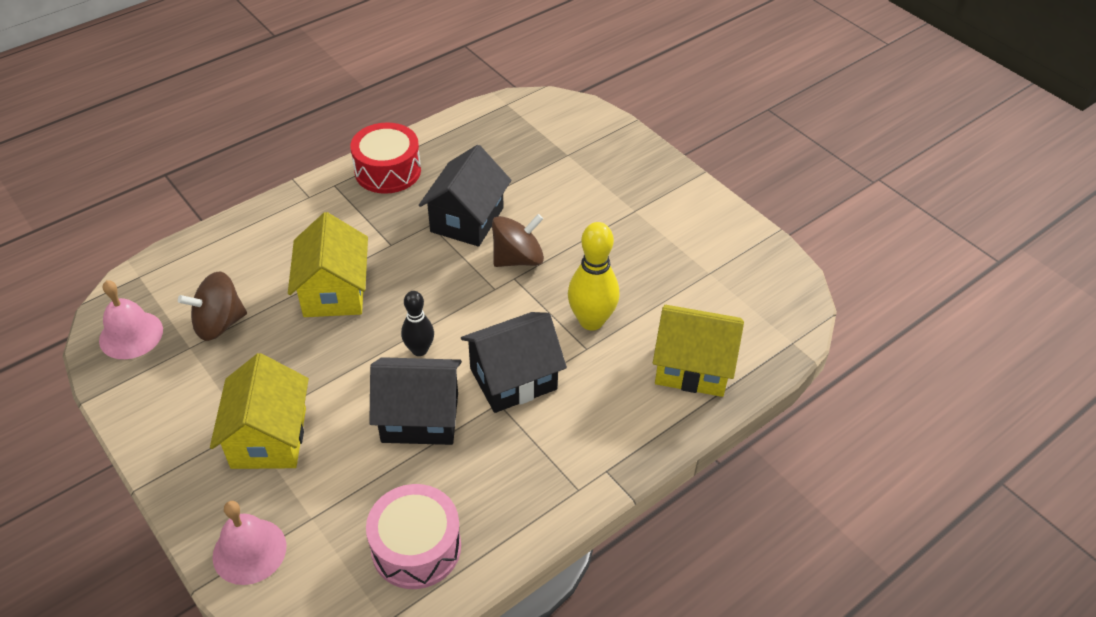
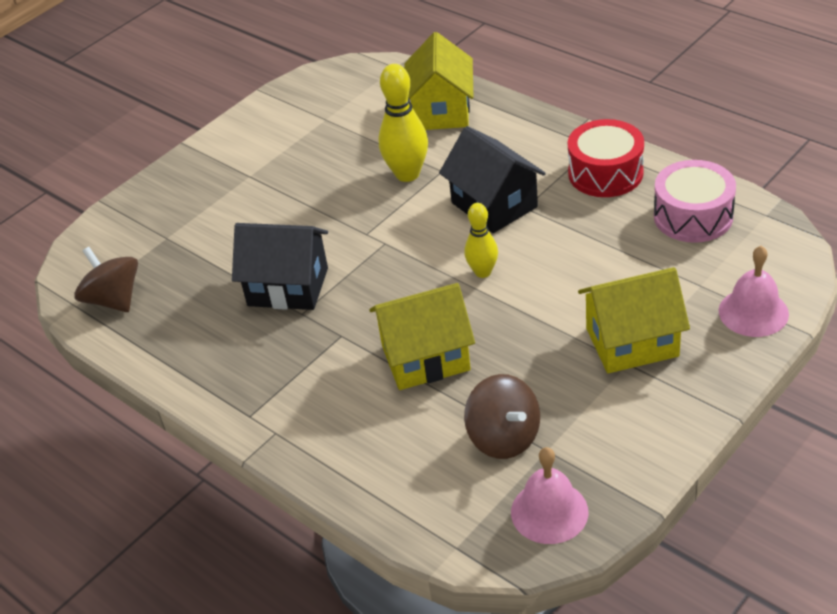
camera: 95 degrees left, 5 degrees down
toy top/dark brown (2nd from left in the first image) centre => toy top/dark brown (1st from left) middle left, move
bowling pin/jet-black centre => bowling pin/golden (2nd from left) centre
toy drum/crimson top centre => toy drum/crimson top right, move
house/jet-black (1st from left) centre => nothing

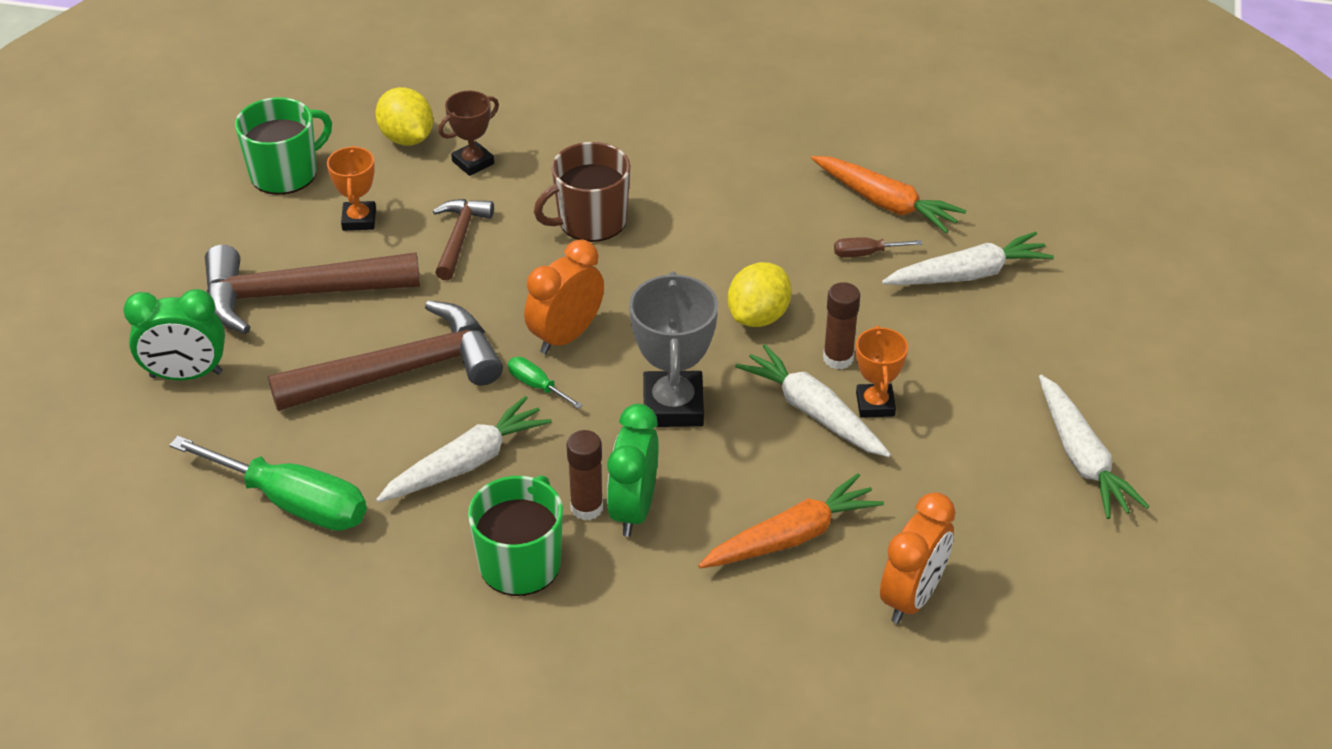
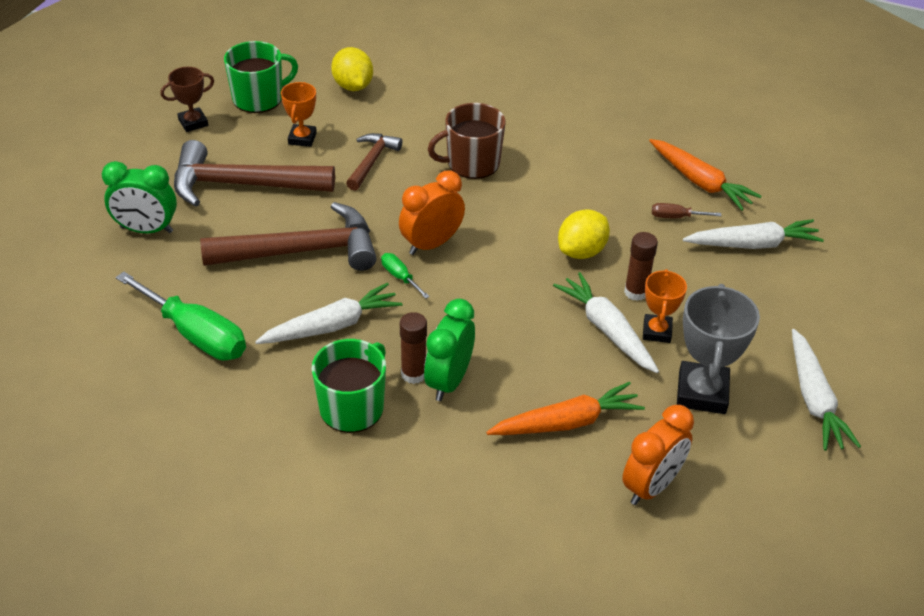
camera: 10 degrees right, 0 degrees up
prize cup/dark brown top centre => prize cup/dark brown top left, move
prize cup/gray centre => prize cup/gray middle right, move

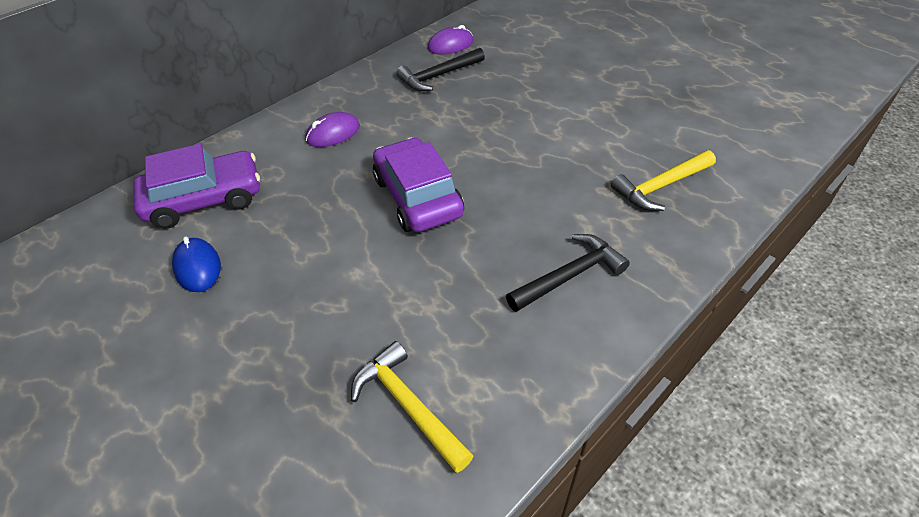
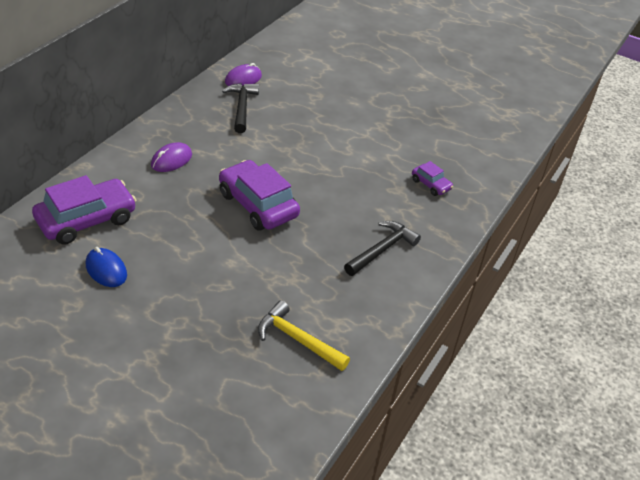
camera: 20 degrees left, 5 degrees down
carpenter's hammer/jet-black (1st from left) top centre, 135 degrees clockwise
carpenter's hammer/golden (2nd from left) middle right => automobile/violet (3rd from left) middle right

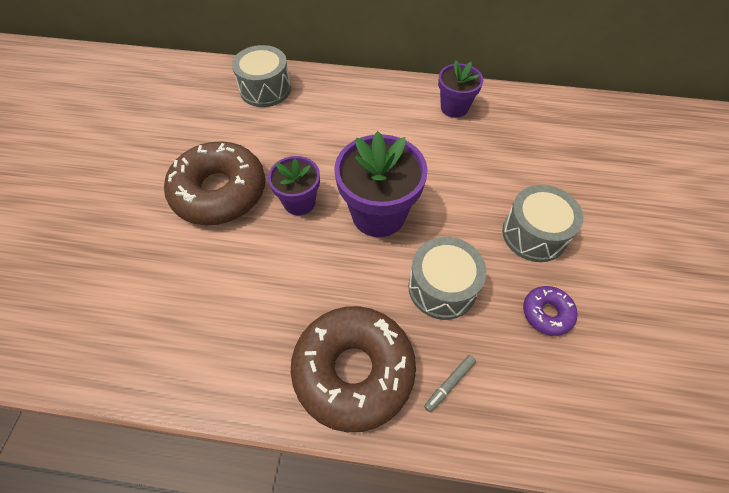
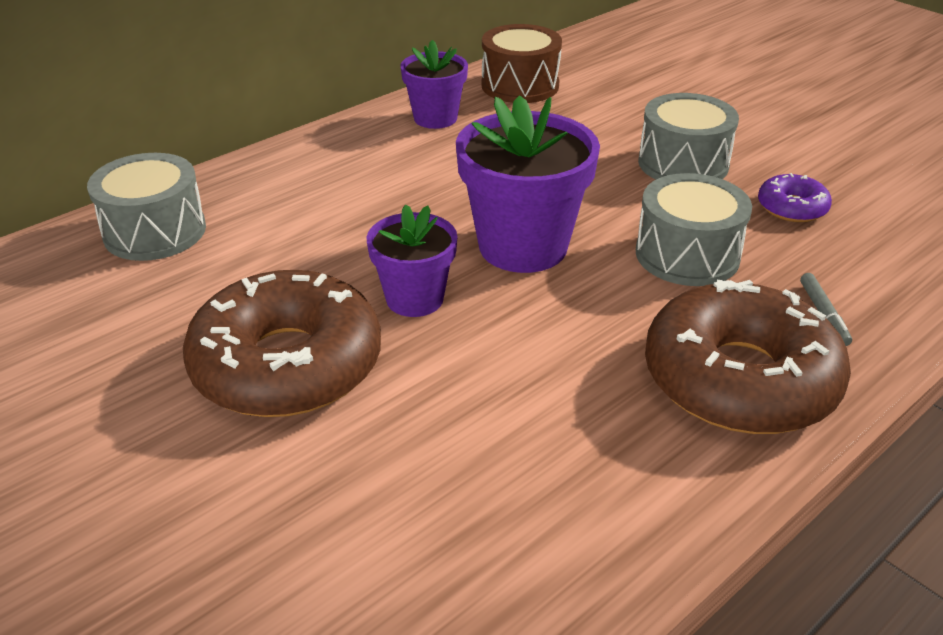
camera: 50 degrees left, 20 degrees down
nothing => toy drum/dark brown top centre

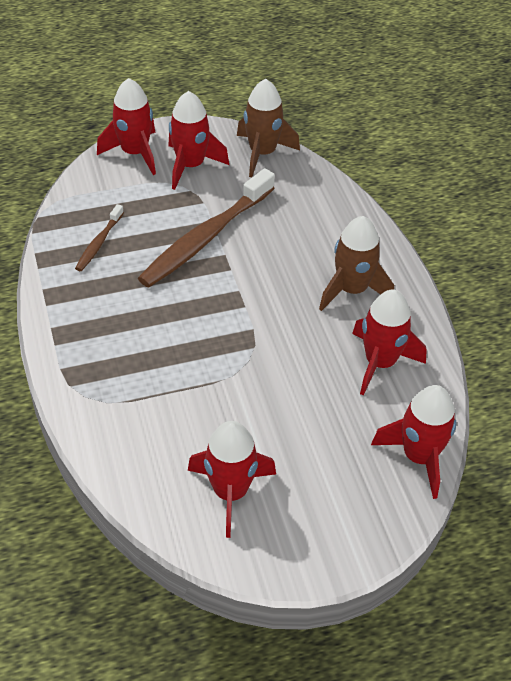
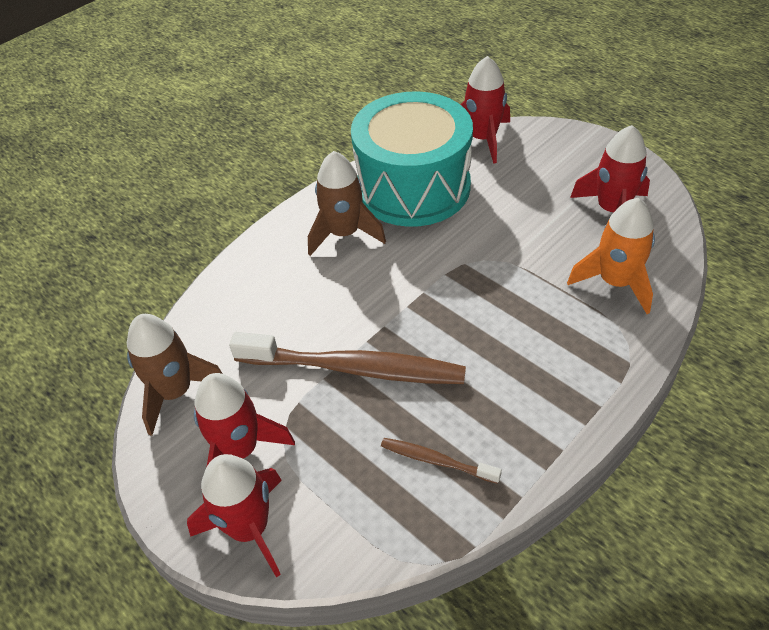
camera: 115 degrees left, 0 degrees up
toy rocket/crimson (4th from left) middle right => toy drum/teal top centre
tooth brush/dark brown (1st from left in the first image) middle left => tooth brush/dark brown (2nd from left) bottom centre, 150 degrees counterclockwise
nothing => toy rocket/orange middle right

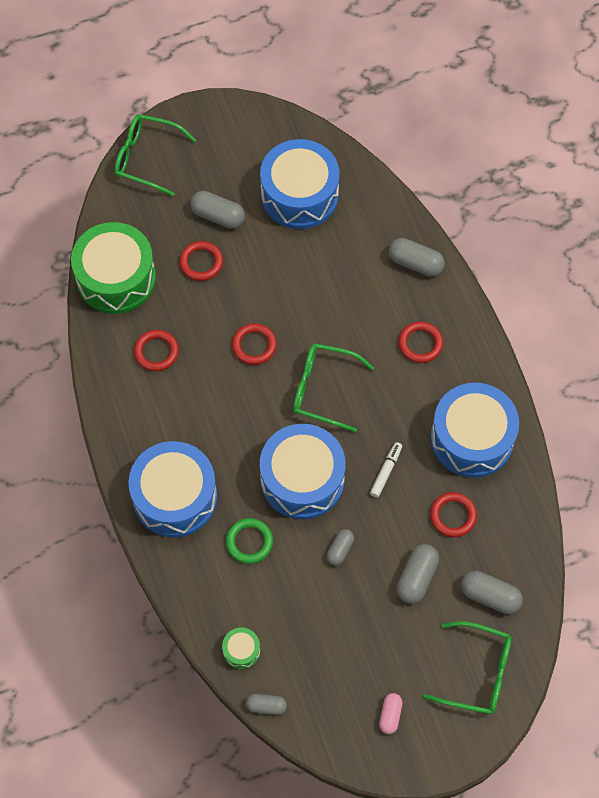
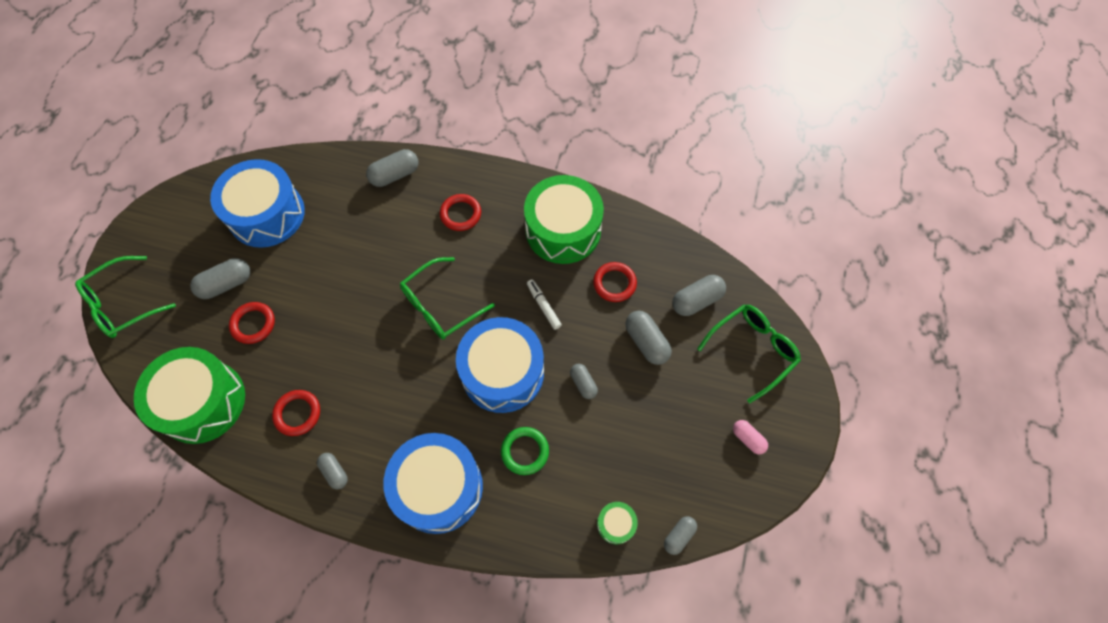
camera: 55 degrees left, 0 degrees up
nothing => pill shape/gray (2nd from left) bottom left
toy drum/royal blue (4th from left) middle right => toy drum/green (2nd from left) centre
torus/crimson (3rd from left) centre => nothing

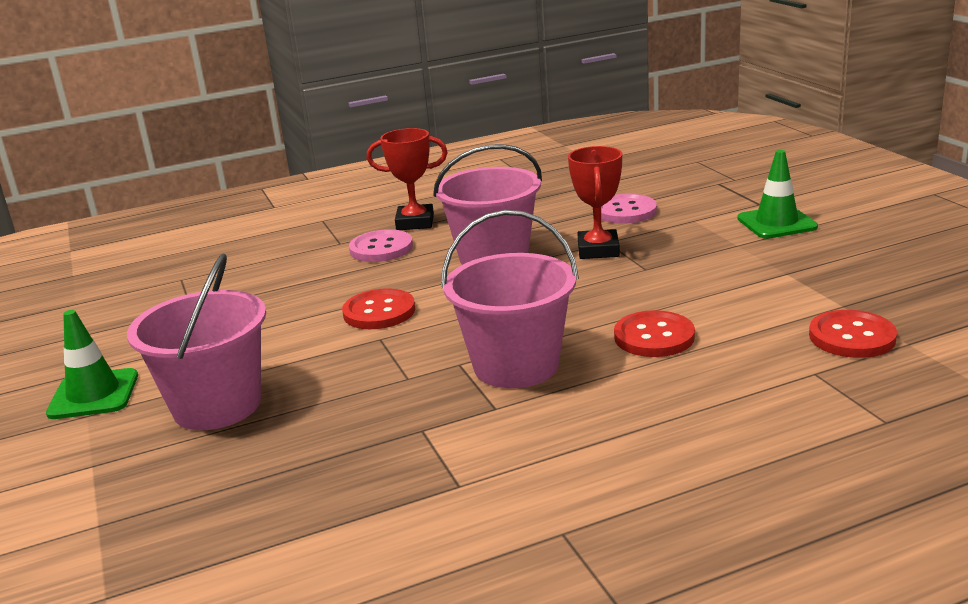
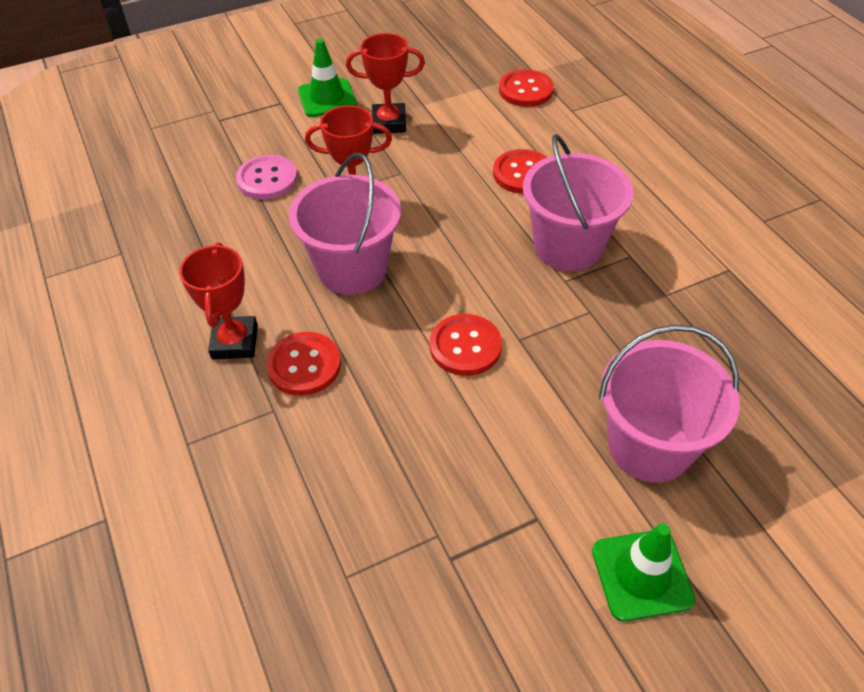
camera: 95 degrees left, 25 degrees up
button/rose-pink (1st from left) centre => button/crimson (1st from left) centre
nothing => prize cup/crimson (3rd from left) top centre

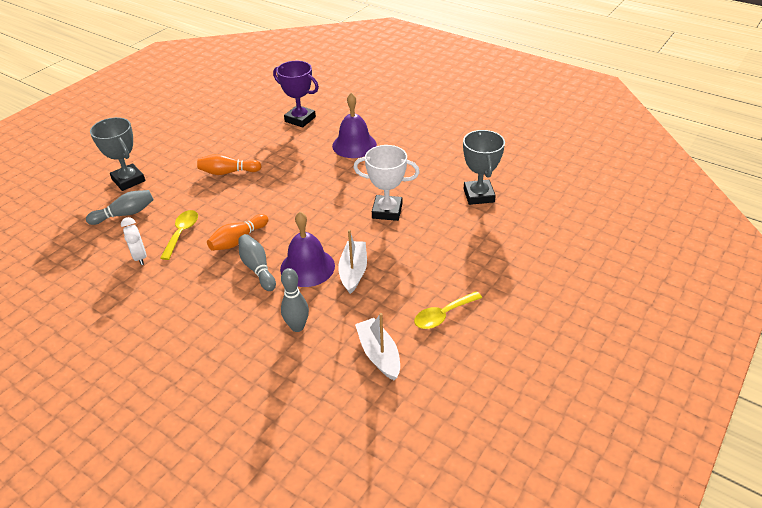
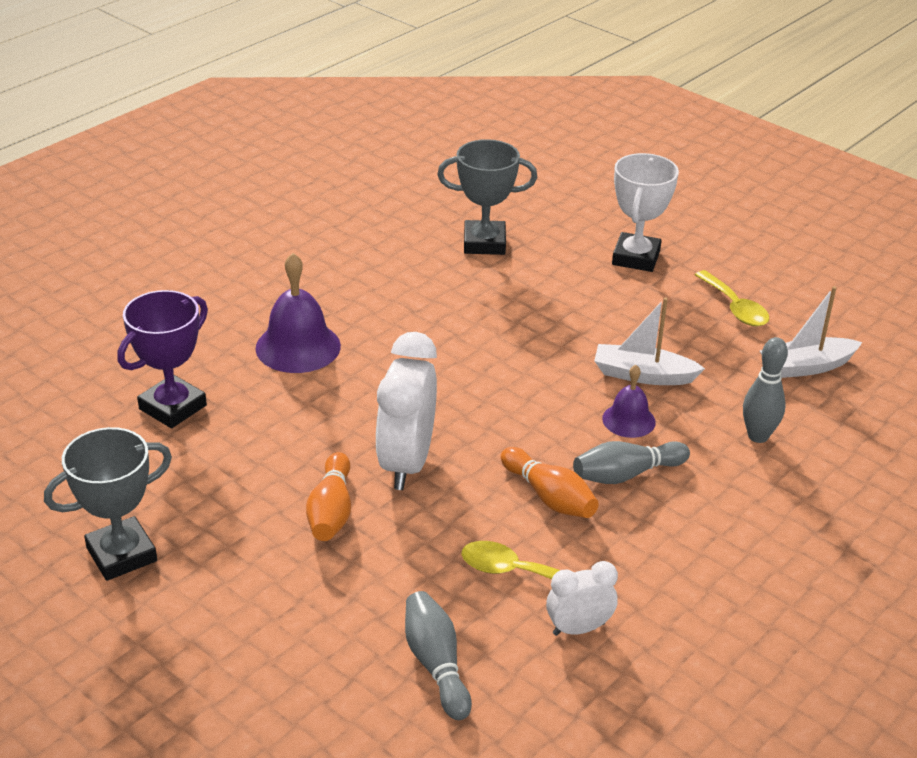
camera: 85 degrees left, 5 degrees down
prize cup/gray (1st from left) top left => prize cup/gray (1st from left) middle left, move
nothing => bedside clock/snow-white (1st from left) centre
school bell/violet (1st from left in the first image) centre => school bell/violet (2nd from left) middle right, x0.59
prize cup/snow-white centre => prize cup/snow-white top right, move

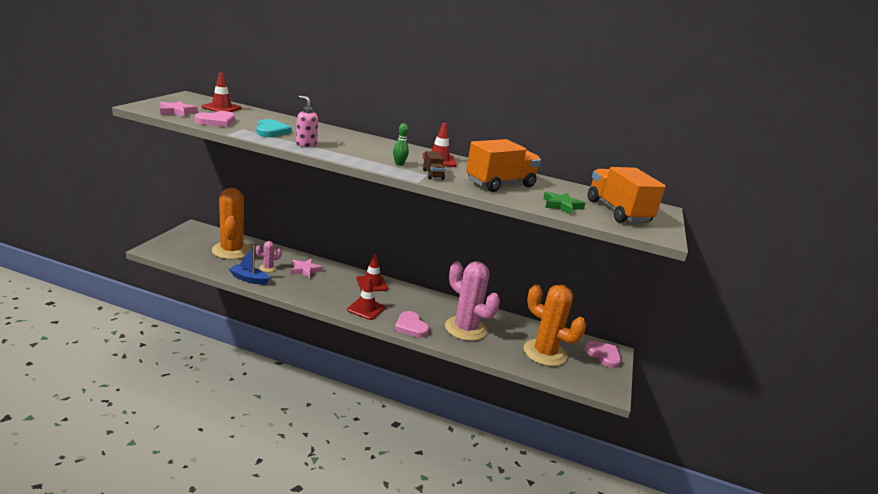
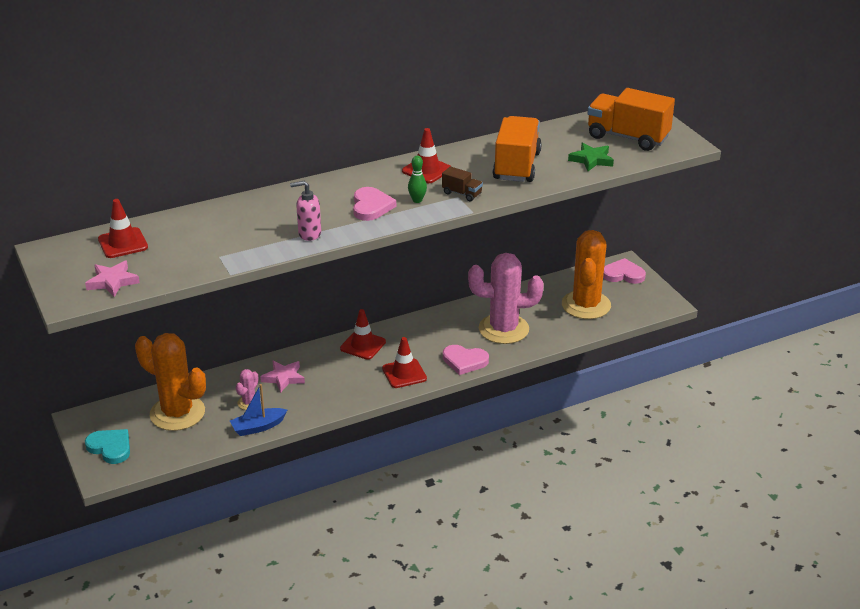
camera: 40 degrees left, 10 degrees up
love heart/teal top left => love heart/teal bottom left, move
love heart/rose-pink (1st from left) top left => love heart/rose-pink (1st from left) centre, move
cactus/orange (2nd from left) centre => cactus/orange (2nd from left) middle right, 75 degrees counterclockwise

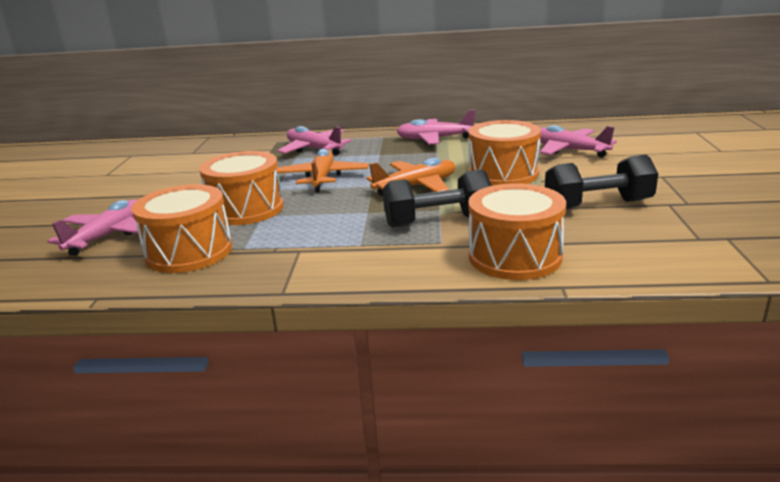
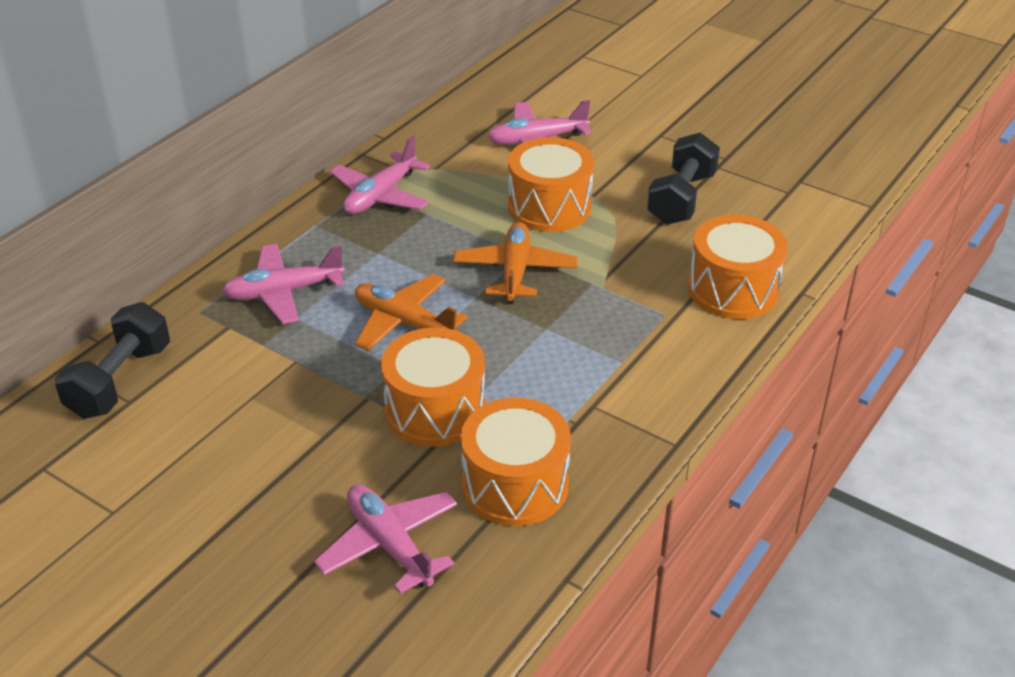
camera: 60 degrees left, 15 degrees up
dumbbell/jet-black (1st from left) centre => dumbbell/jet-black (1st from left) middle left, move

